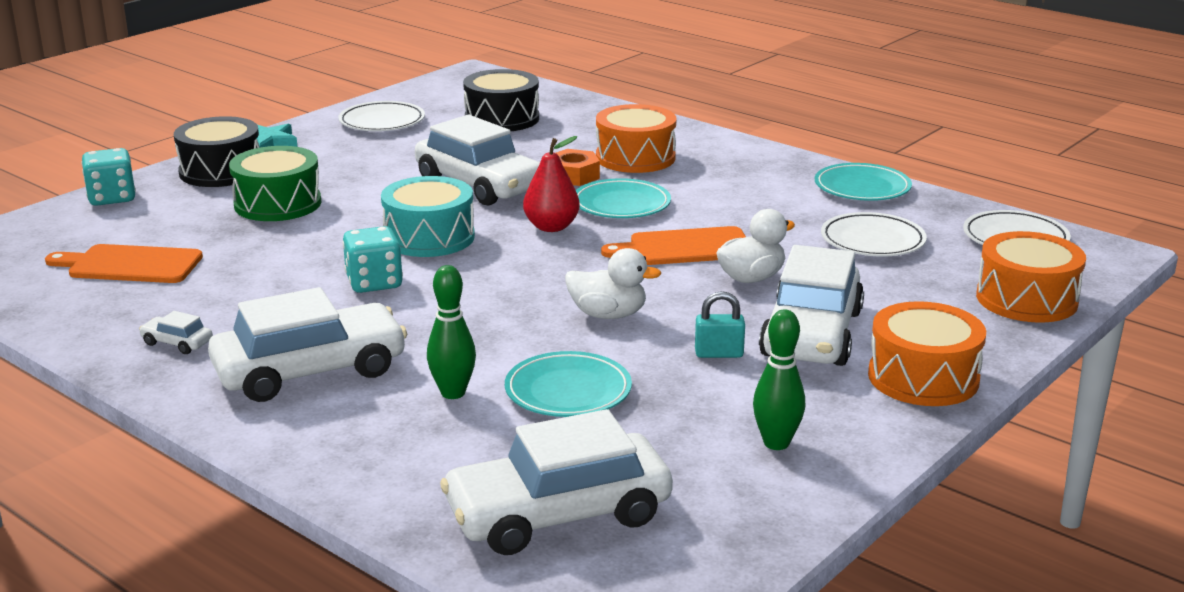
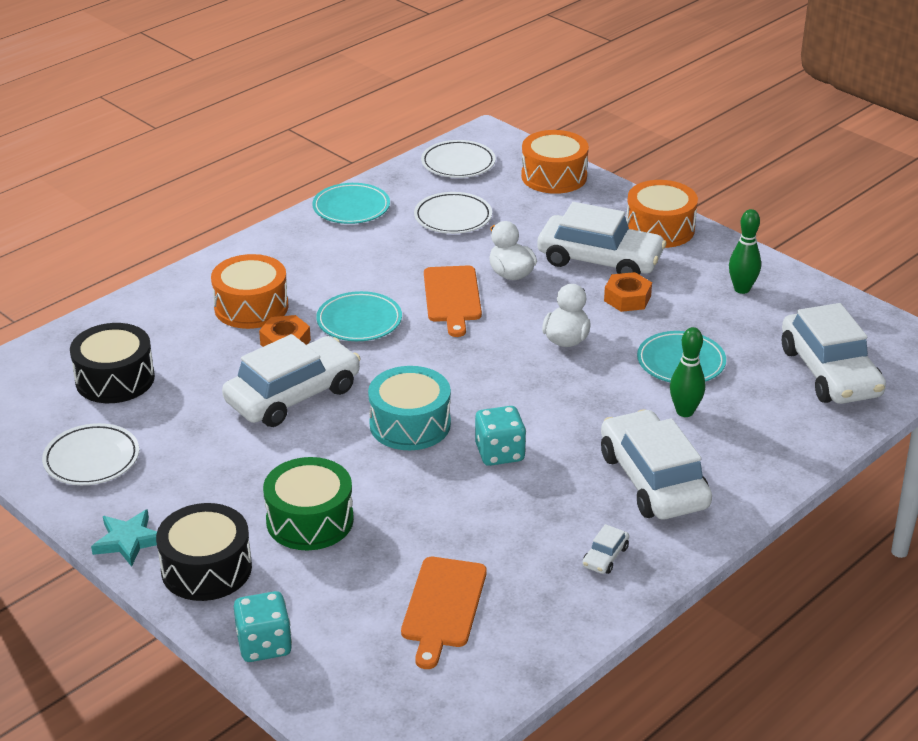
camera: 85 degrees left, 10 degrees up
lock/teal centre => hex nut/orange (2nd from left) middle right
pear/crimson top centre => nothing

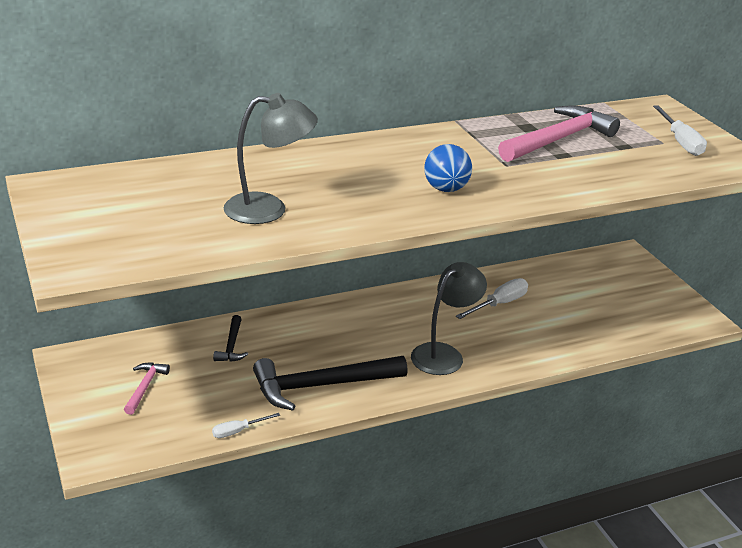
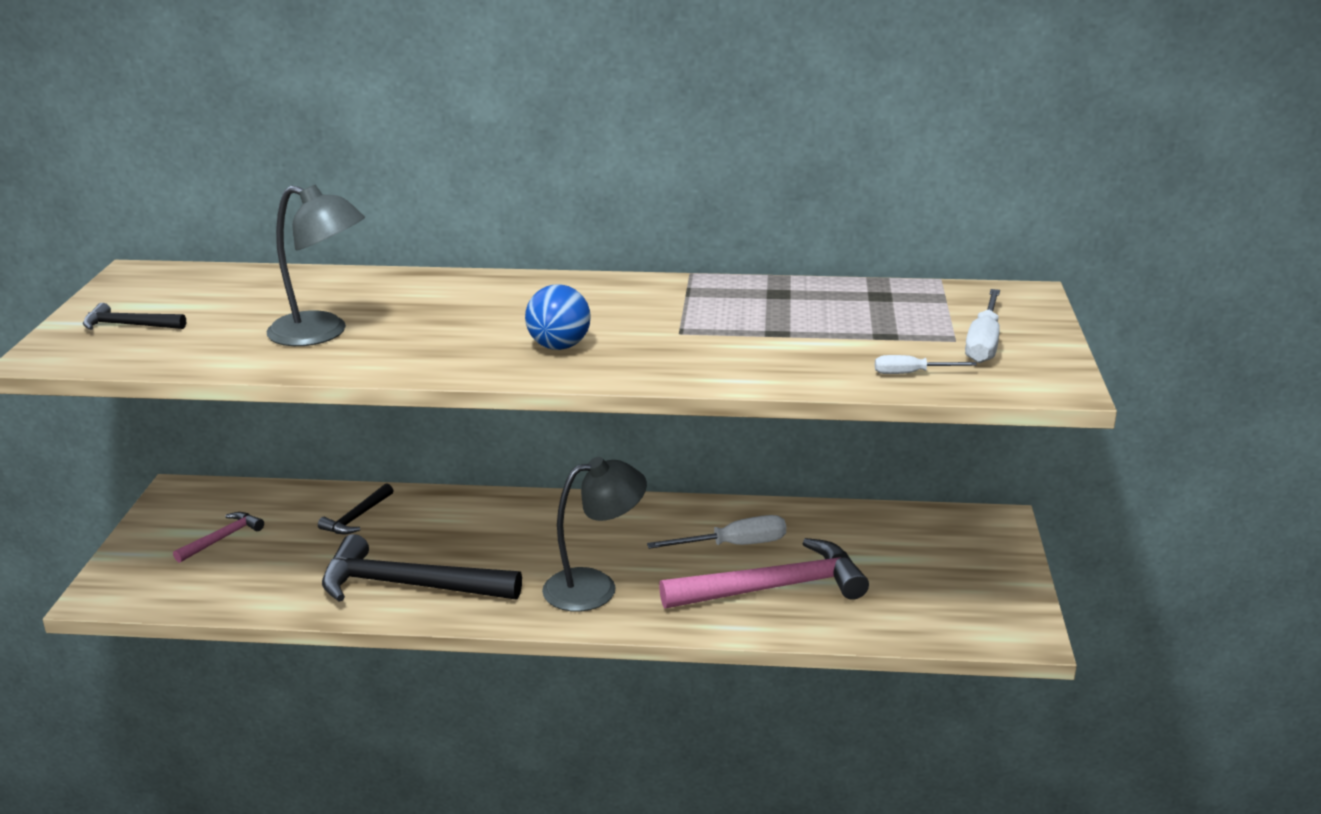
camera: 30 degrees right, 5 degrees down
nothing => carpenter's hammer/jet-black (1st from left) middle left
carpenter's hammer/rose-pink (2nd from left) top right => carpenter's hammer/rose-pink (2nd from left) bottom centre, move
screwdriver/snow-white (1st from left in the first image) bottom left => screwdriver/snow-white (2nd from left) middle right, move

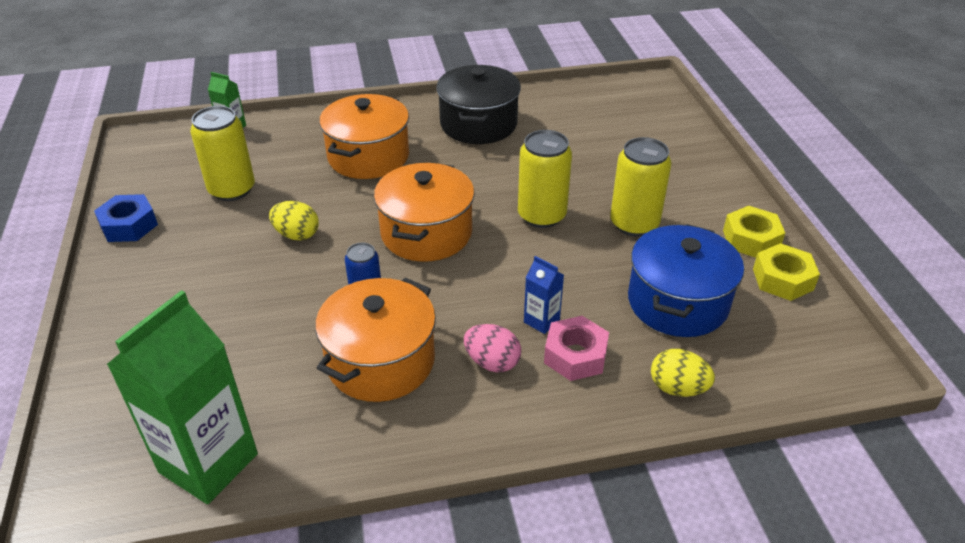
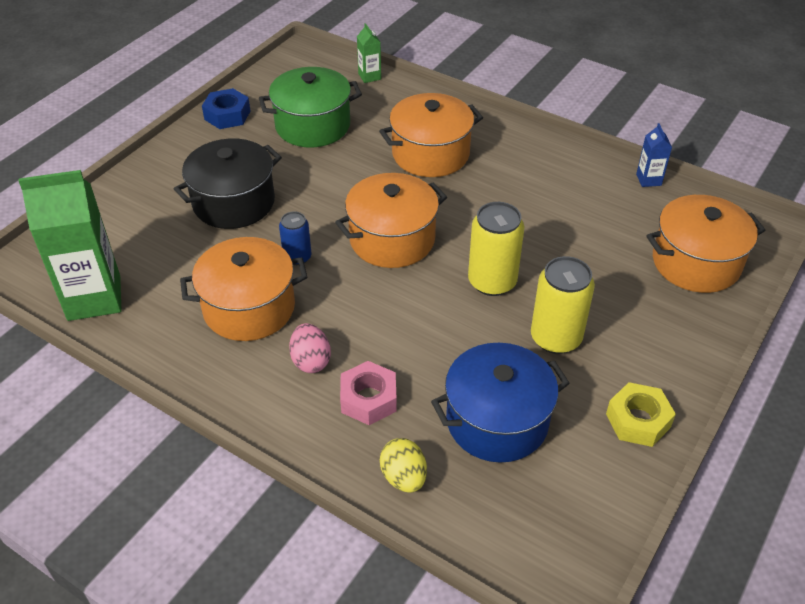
camera: 45 degrees right, 5 degrees up
stockpot/jet-black top centre => stockpot/jet-black top left, move
tin/golden (1st from left) top left => stockpot/green top centre
juice carton/royal blue centre => juice carton/royal blue top right, move
nothing => stockpot/orange (4th from left) middle right
toy egg/golden (1st from left) middle left => nothing
hex nut/golden (2nd from left) middle right => nothing

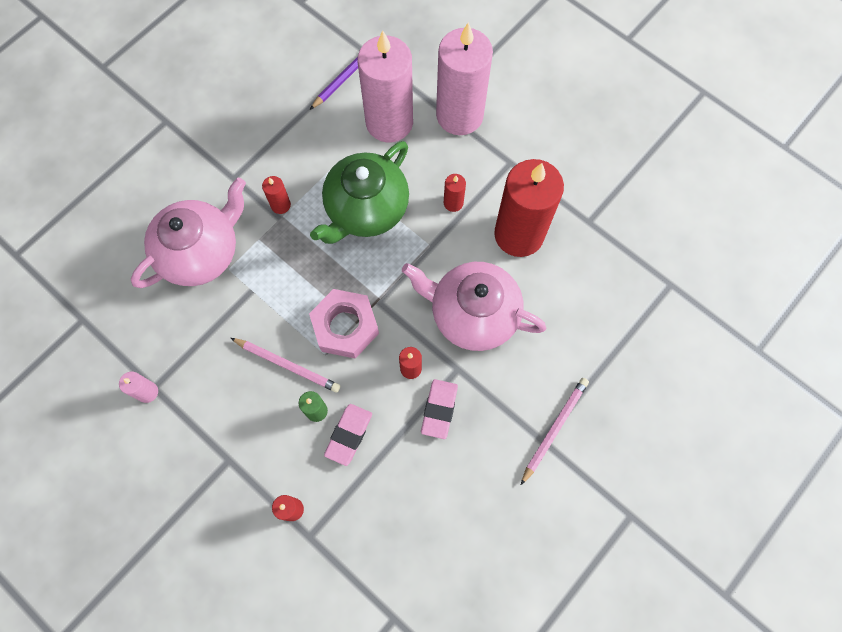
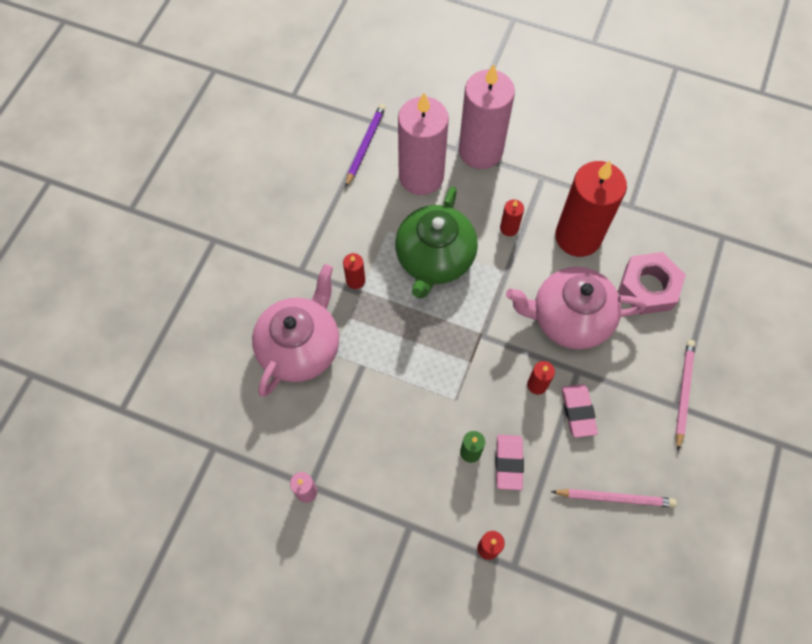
camera: 20 degrees left, 5 degrees down
pencil/rose-pink (1st from left) centre => pencil/rose-pink (1st from left) bottom right, move
hex nut/rose-pink centre => hex nut/rose-pink middle right, move

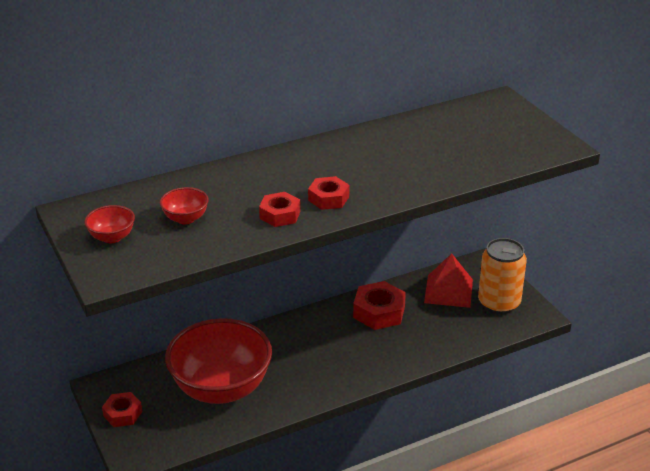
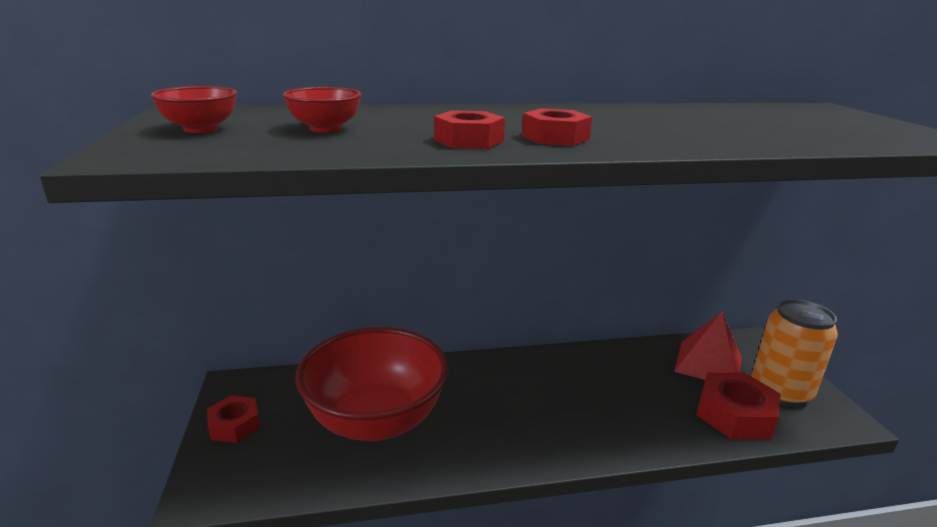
camera: 15 degrees right, 10 degrees down
hex nut/crimson (4th from left) centre => hex nut/crimson (4th from left) bottom right, move

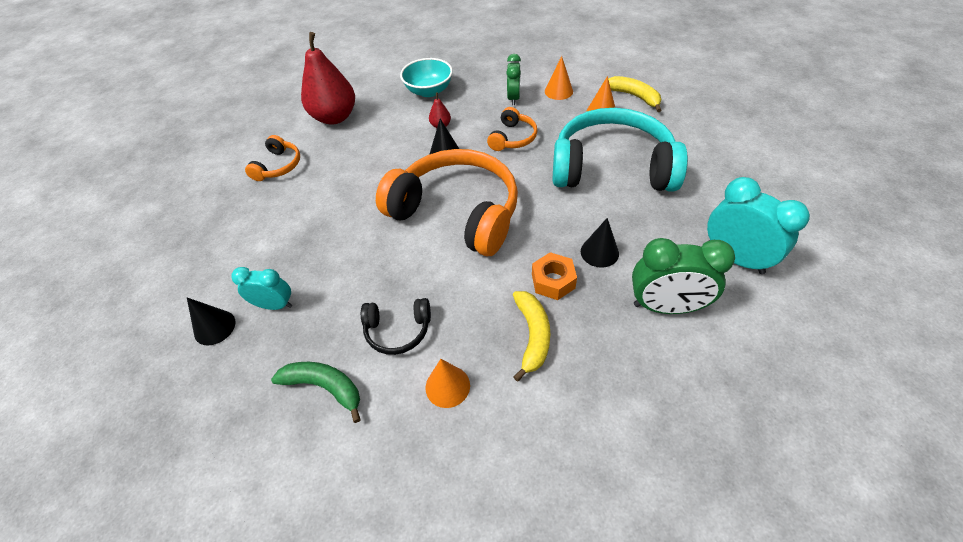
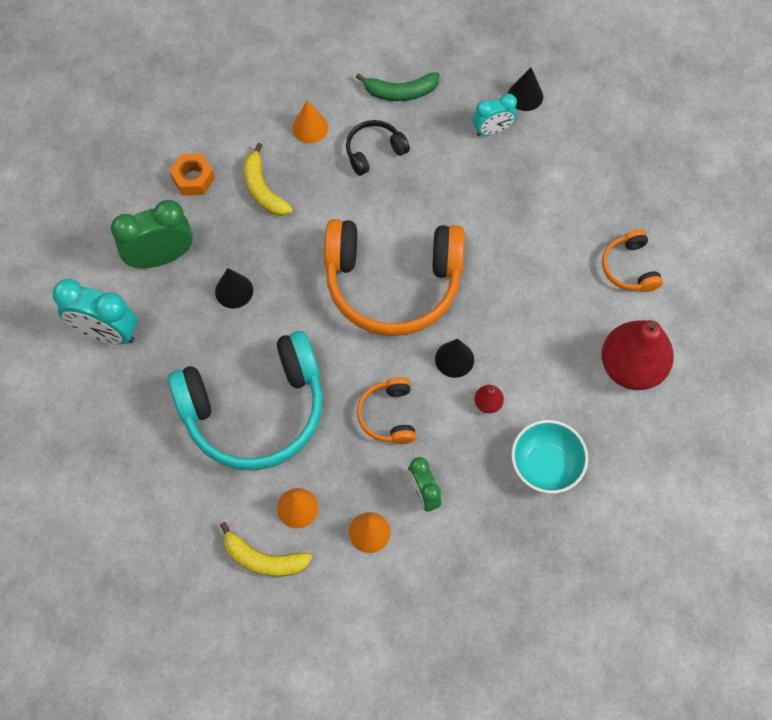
camera: 150 degrees right, 15 degrees up
hex nut/orange centre => hex nut/orange top left, move

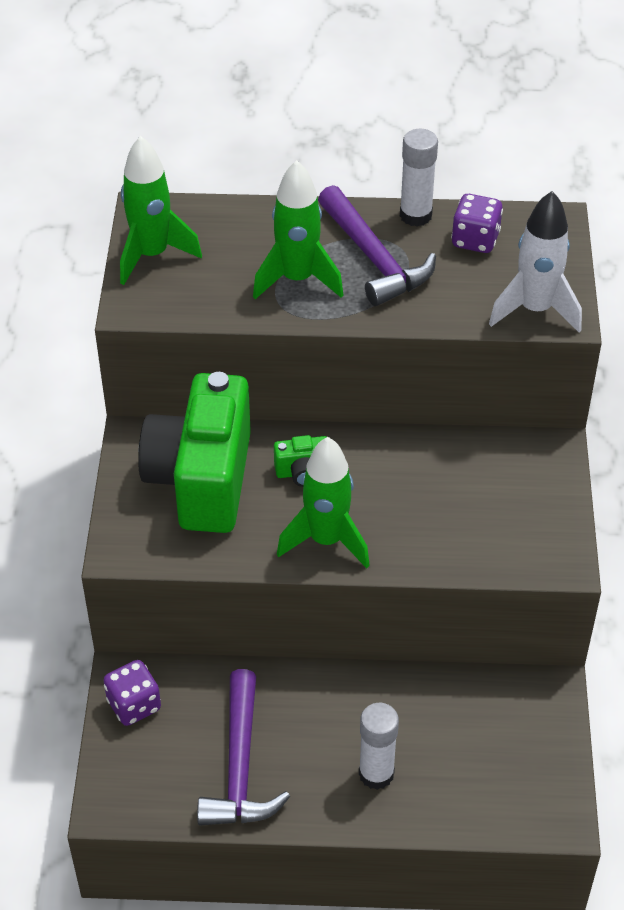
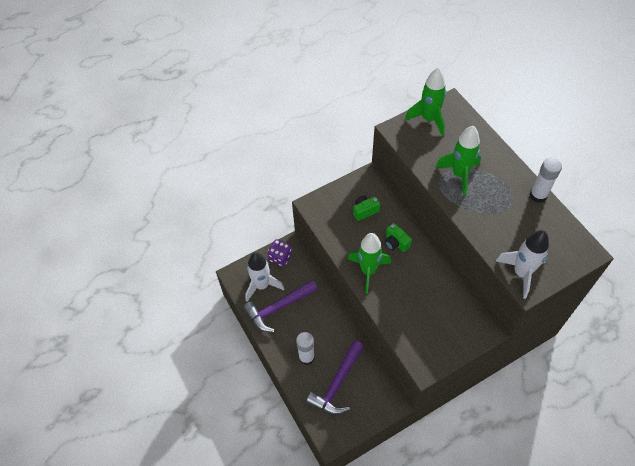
camera: 60 degrees right, 10 degrees up
nothing => toy rocket/snow-white (1st from left) centre
carpenter's hammer/violet (2nd from left) top centre => carpenter's hammer/violet (2nd from left) bottom centre, move
photo camera/green (1st from left) middle left => photo camera/green (1st from left) centre, x0.40
die/violet (2nd from left) top right => nothing

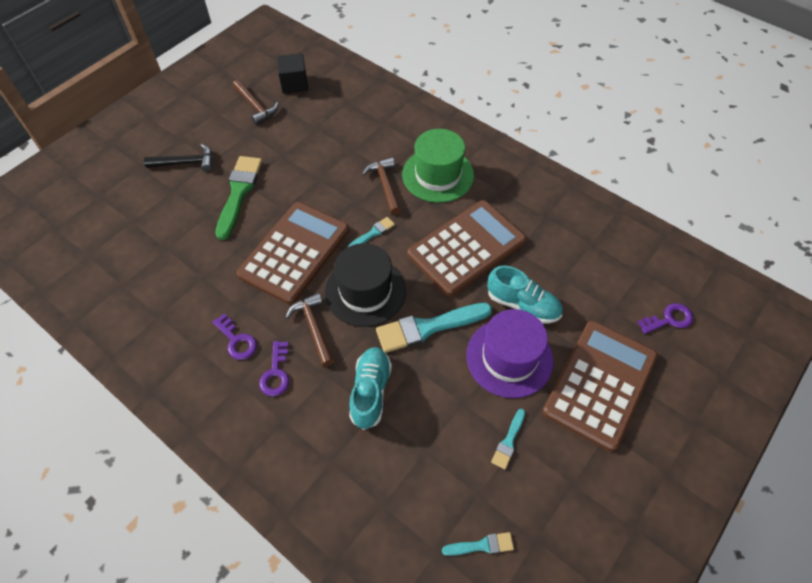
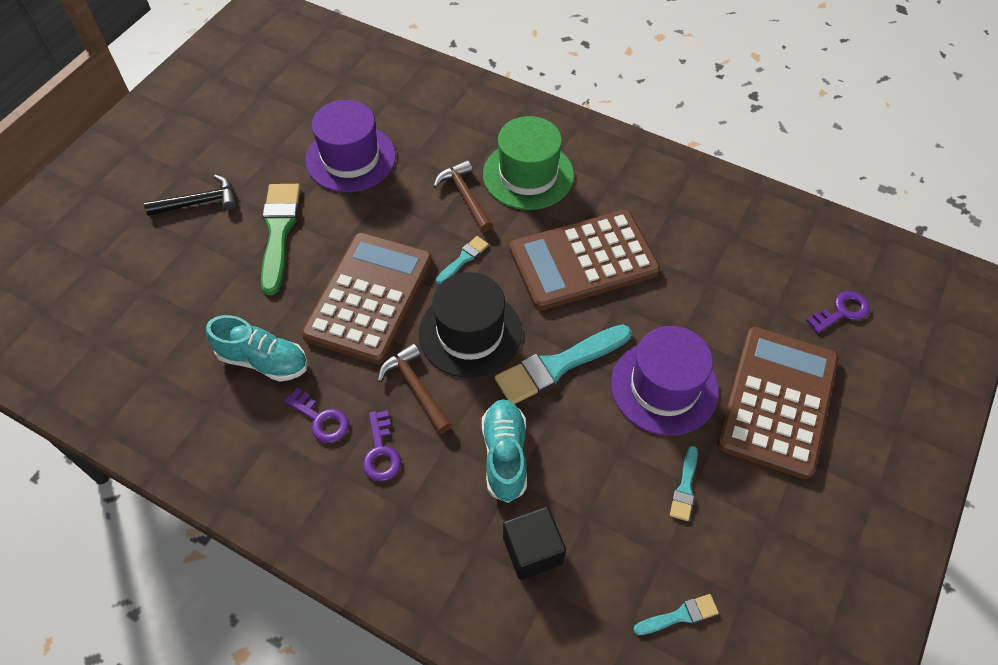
camera: 10 degrees left, 0 degrees up
lace-up shoe/teal (2nd from left in the first image) centre => lace-up shoe/teal (1st from left) middle left, move
nothing => tall hat/violet (1st from left) top centre
solid cube/jet-black top centre => solid cube/jet-black bottom centre, move
calculator/dark brown (2nd from left) centre, 150 degrees counterclockwise
carpenter's hammer/dark brown (1st from left) top left => nothing

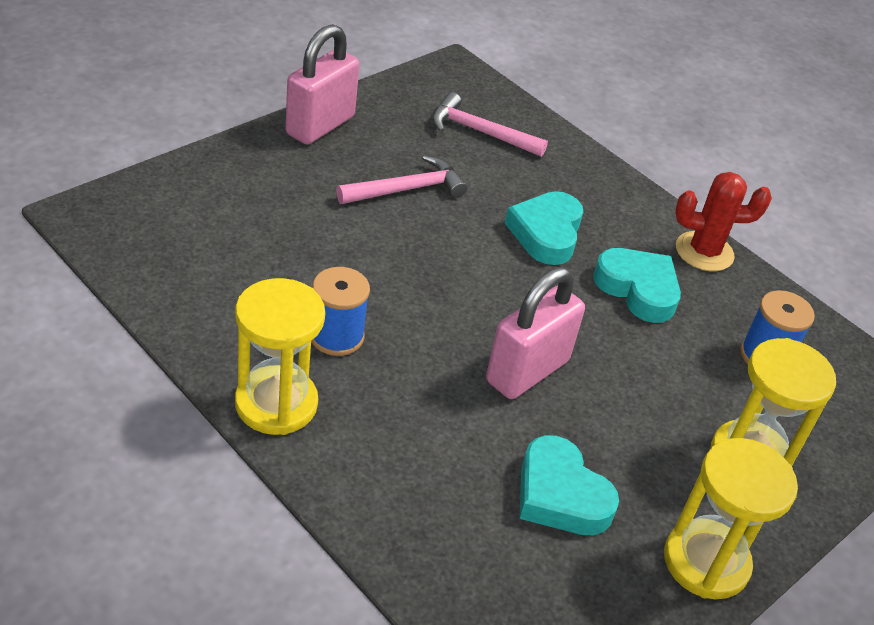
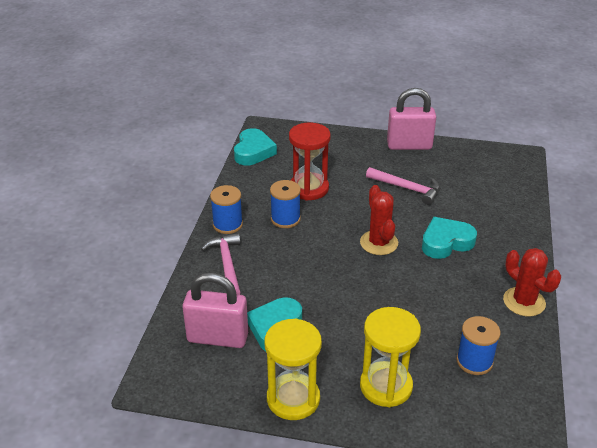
camera: 60 degrees right, 5 degrees down
lock/rose-pink (2nd from left in the first image) centre => lock/rose-pink (1st from left) bottom centre, move
carpenter's hammer/rose-pink (2nd from left in the first image) top centre => carpenter's hammer/rose-pink (1st from left) centre, move
sand timer/golden (1st from left) middle left => bobbin/royal blue (1st from left) centre
love heart/teal (3rd from left in the first image) middle right => love heart/teal (1st from left) top centre, move
nothing => sand timer/crimson centre
nothing => cactus/crimson (1st from left) centre

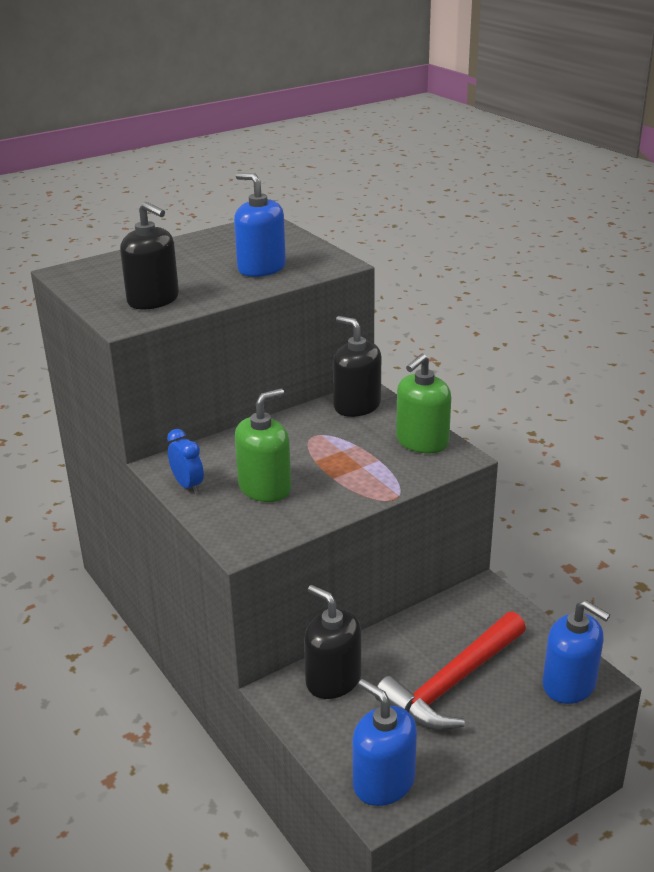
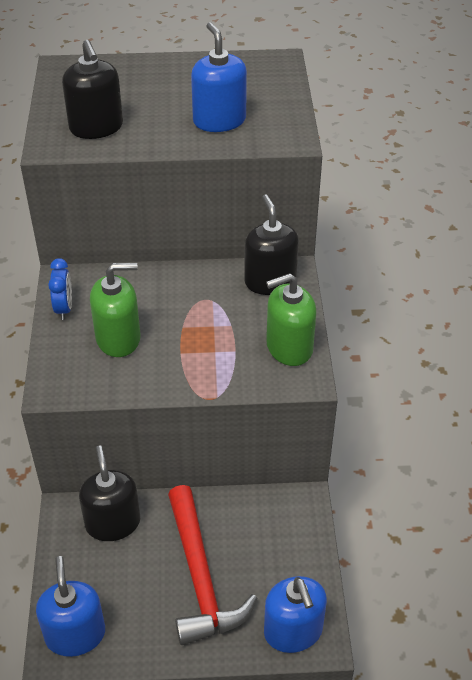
camera: 30 degrees right, 15 degrees up
carpenter's hammer/crimson bottom right => carpenter's hammer/crimson bottom centre, 90 degrees counterclockwise

